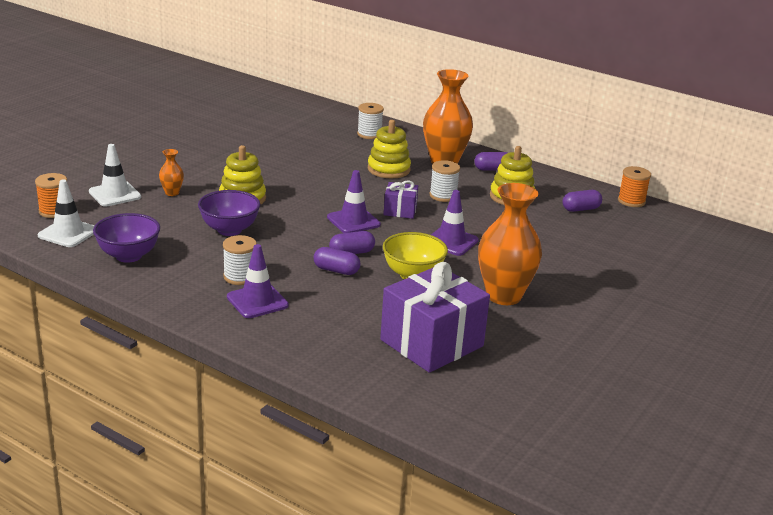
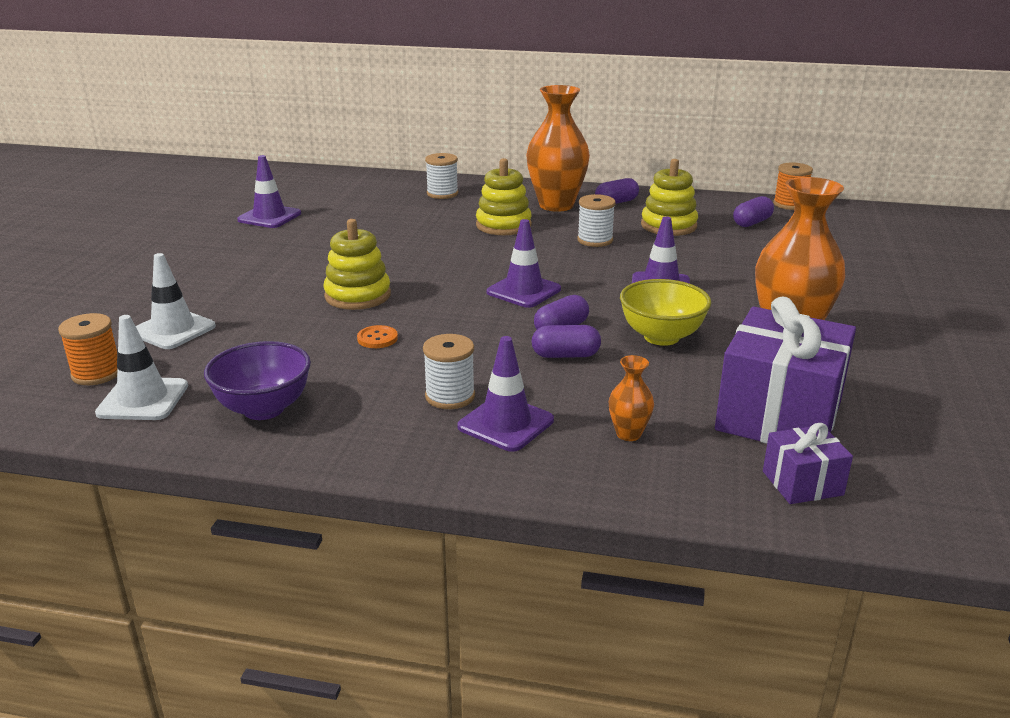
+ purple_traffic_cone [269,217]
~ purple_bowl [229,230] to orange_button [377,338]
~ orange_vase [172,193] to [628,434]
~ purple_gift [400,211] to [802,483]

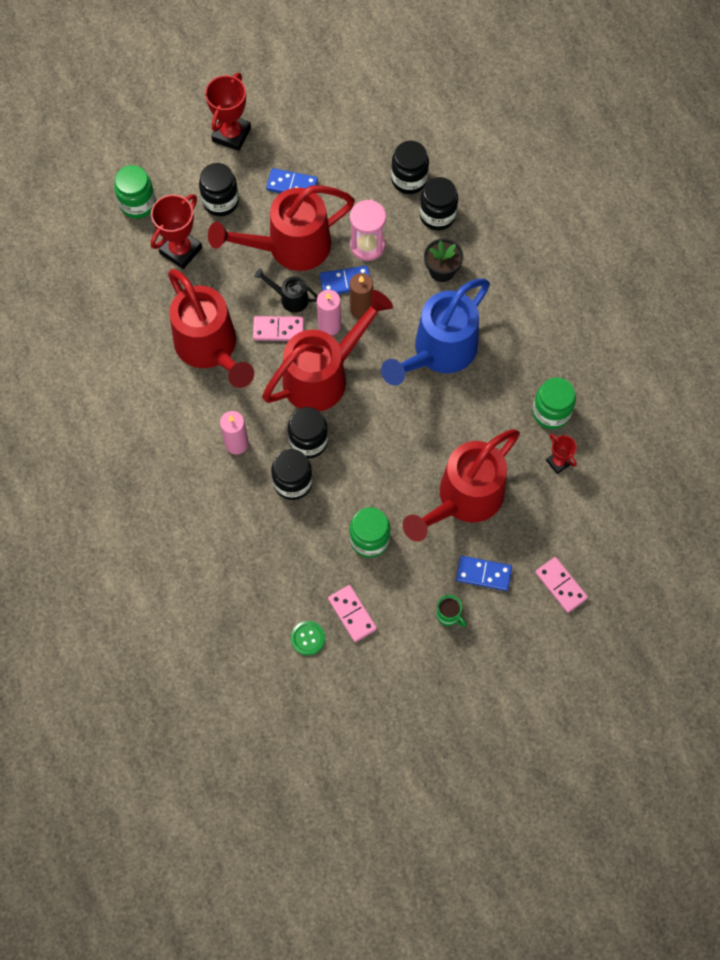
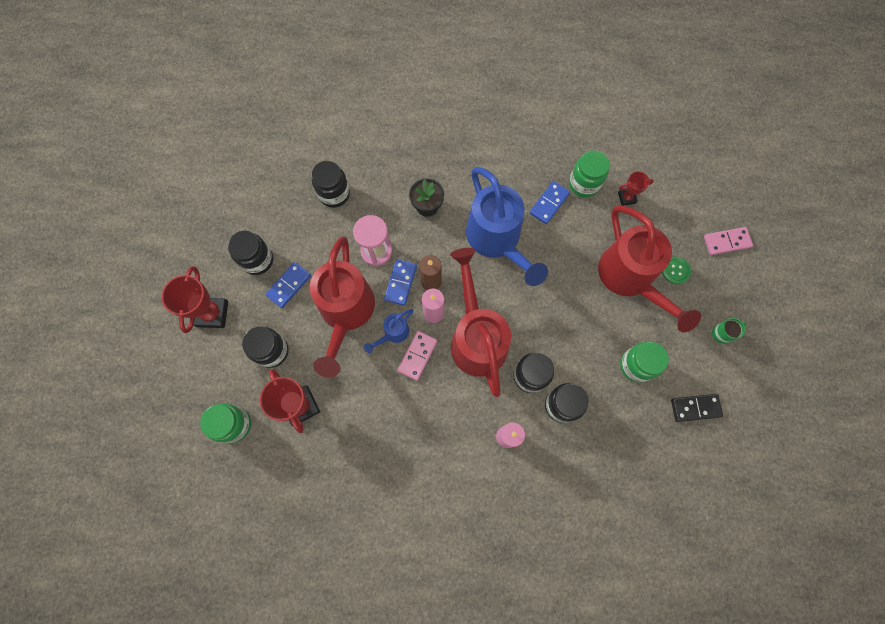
~ red_trophy [231,134] = [212,314] 45 degrees clockwise
~ black_jar [437,215] to [257,260]
~ black_watering_can [290,298] to blue_watering_can [393,333]
~ blue_domino [483,574] to [549,203]
~ green_button [308,638] to [675,270]
~ pink_domino [352,614] to black_domino [695,408]
- red_watering_can [210,348]

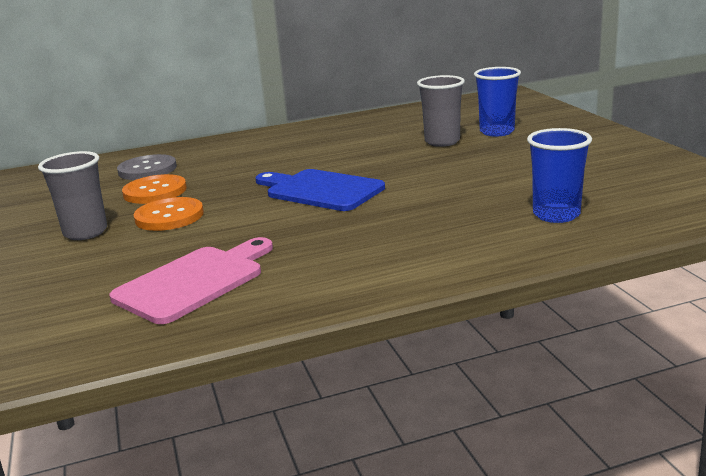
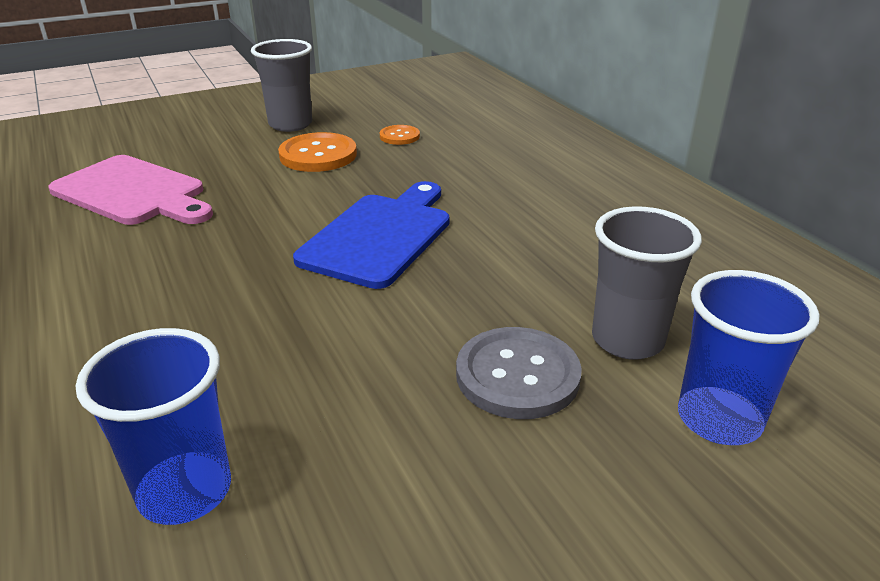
~ orange_button [155,191] = [399,136] x0.55
~ grey_button [147,169] to [517,375]

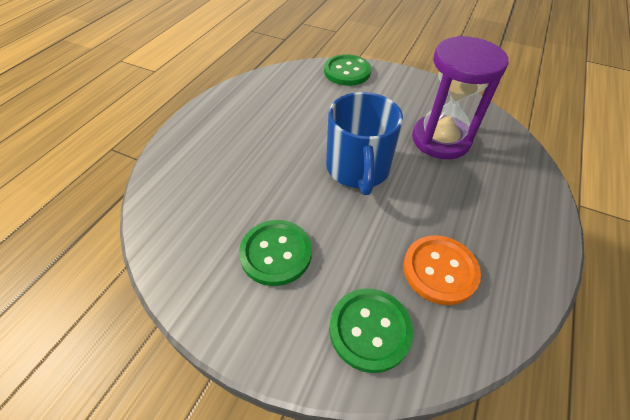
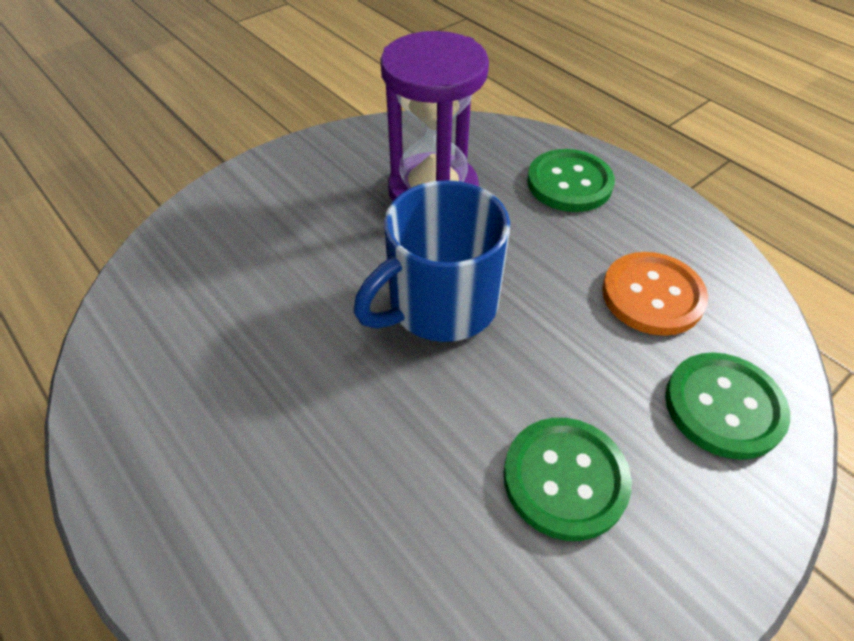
~ blue_mug [358,169] = [440,304] 120 degrees clockwise
~ green_button [347,72] to [569,183]

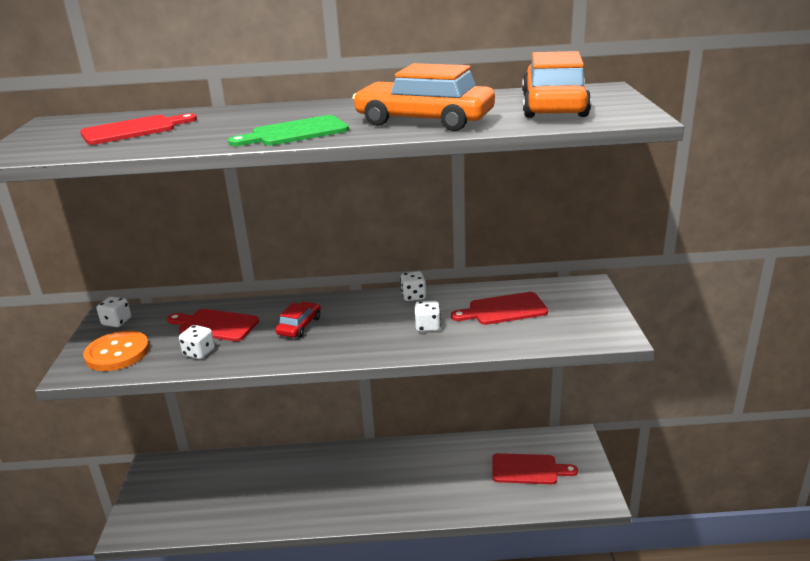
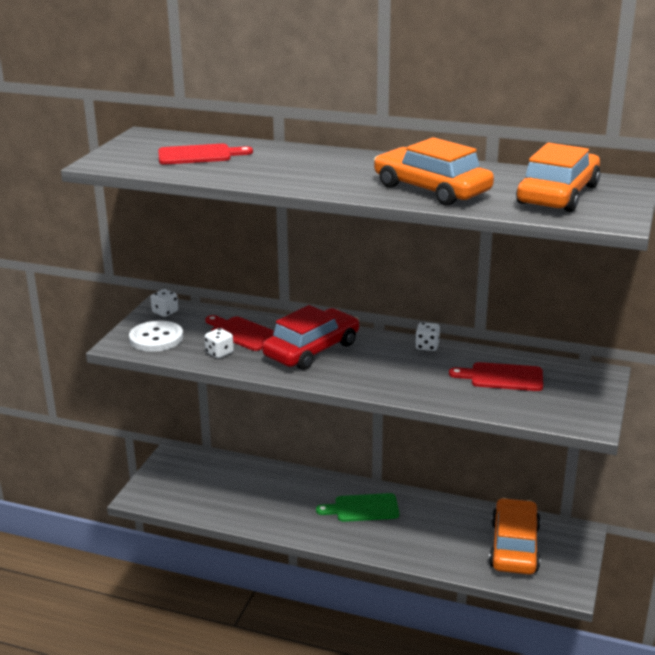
~ orange_button [117,353] to white_button [156,338]
~ red_car [299,326] = [312,350] x1.99
~ green_cutting_board [295,132] to [362,508]
~ red_cutting_board [528,469] to orange_car [514,546]
- white_dice [428,327]

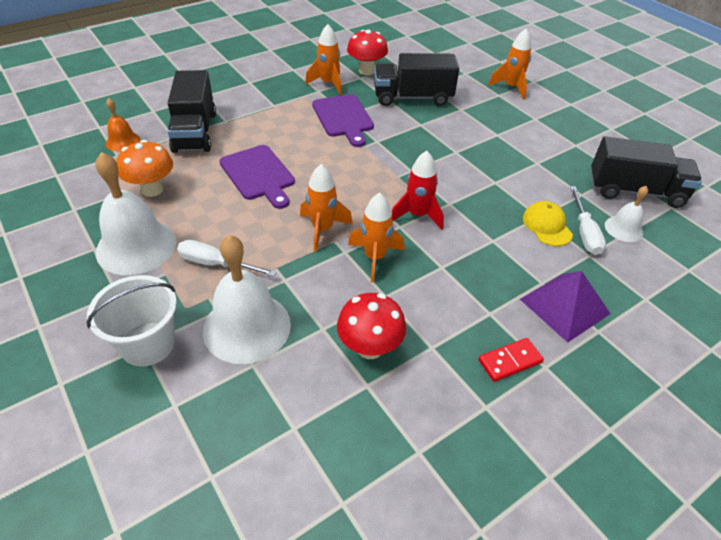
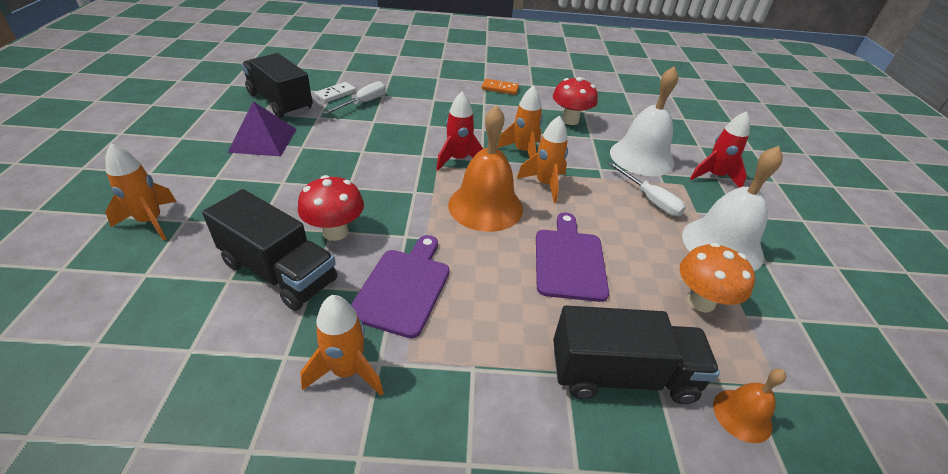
~ purple_pyramid [564,306] to [263,140]
~ red_mushroom [366,71] to [335,232]
~ white_bell [623,228] to white_domino [336,94]
+ orange_bell [485,206]
~ red_domino [510,361] to orange_domino [500,88]
~ black_truck [195,132] = [622,375] 60 degrees clockwise
~ white_bucket [148,344] to red_rocket [714,176]
- yellow_cap [547,226]

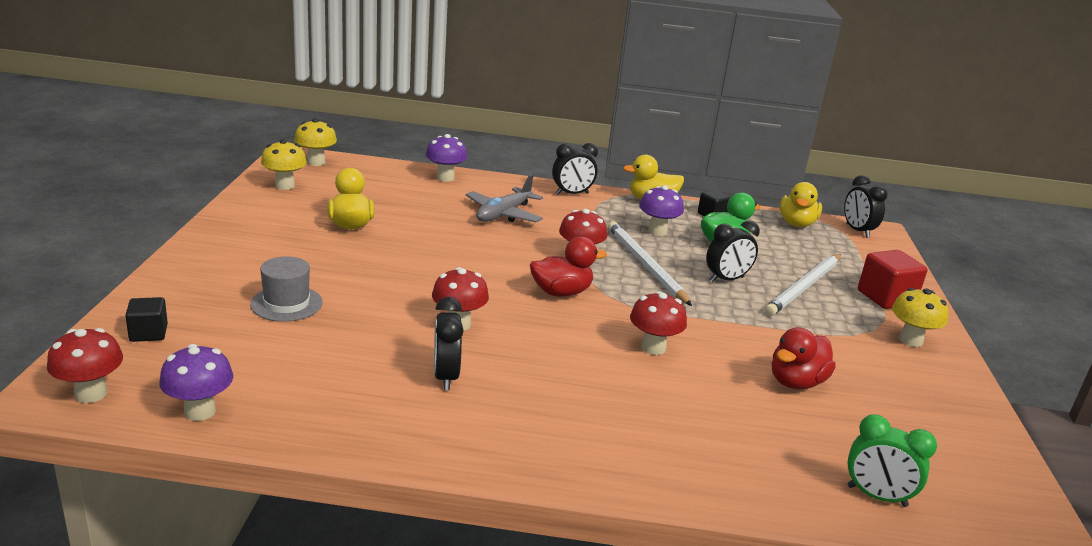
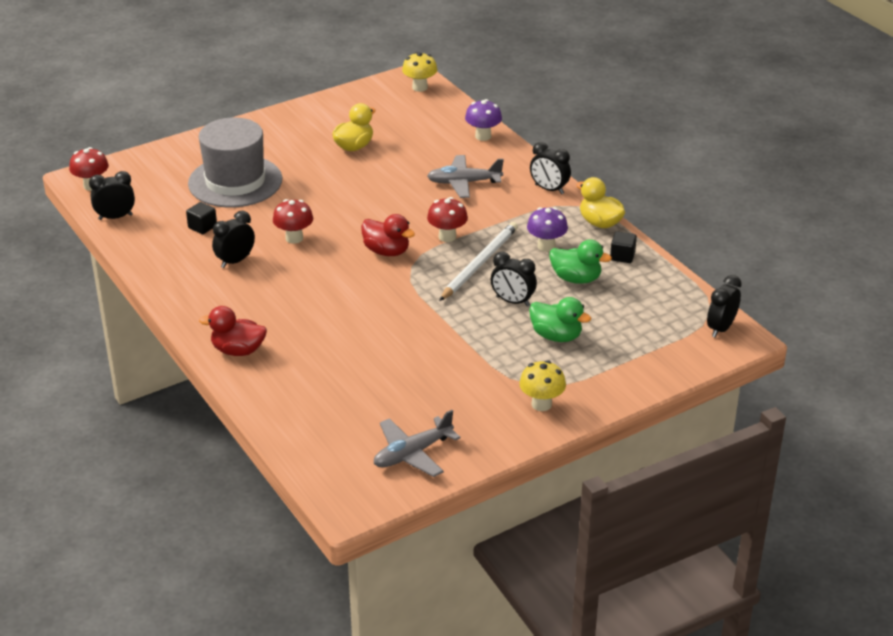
~ purple_mushroom [200,411] to black_clock [115,217]
~ black_cube [148,333] to [202,227]
~ grey_hat [286,303] = [235,181] x1.96
~ red_duck [796,382] to [238,350]
+ grey_plane [412,453]
~ white_pencil [804,287] to green_duck [556,336]
- yellow_mushroom [285,185]
- red_mushroom [653,348]
- yellow_duck [796,224]
- green_clock [876,496]
- red_cube [886,297]

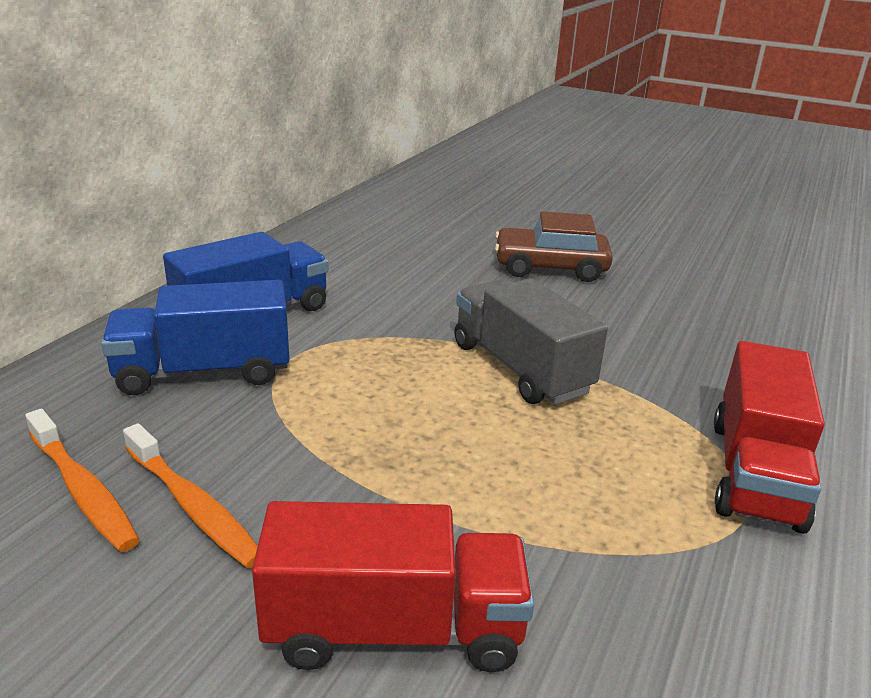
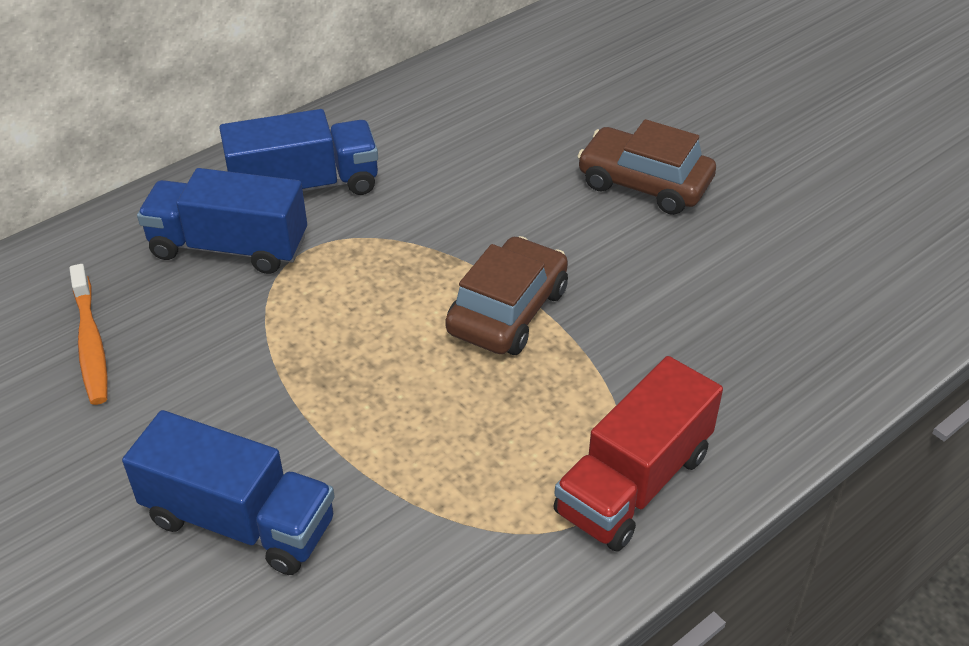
~ red_truck [394,628] to blue_truck [240,521]
~ grey_truck [520,368] to brown_car [508,311]
- orange_toothbrush [192,505]

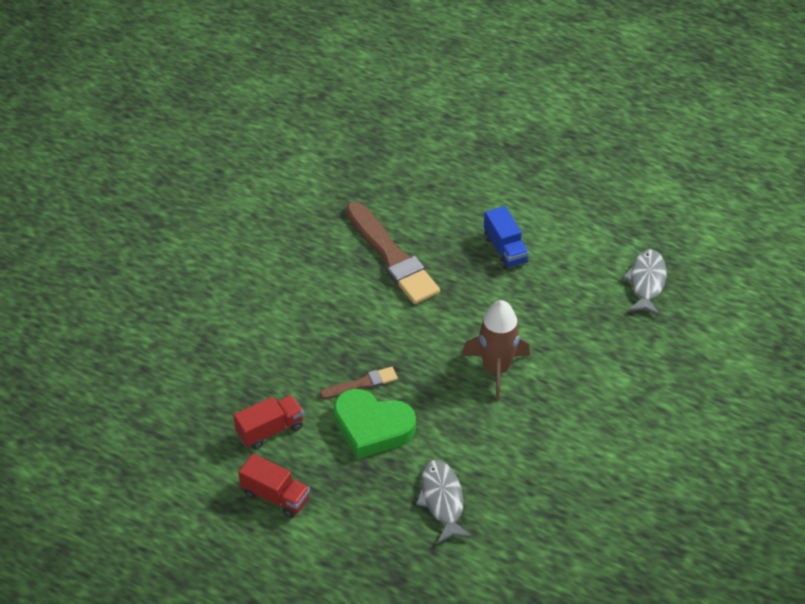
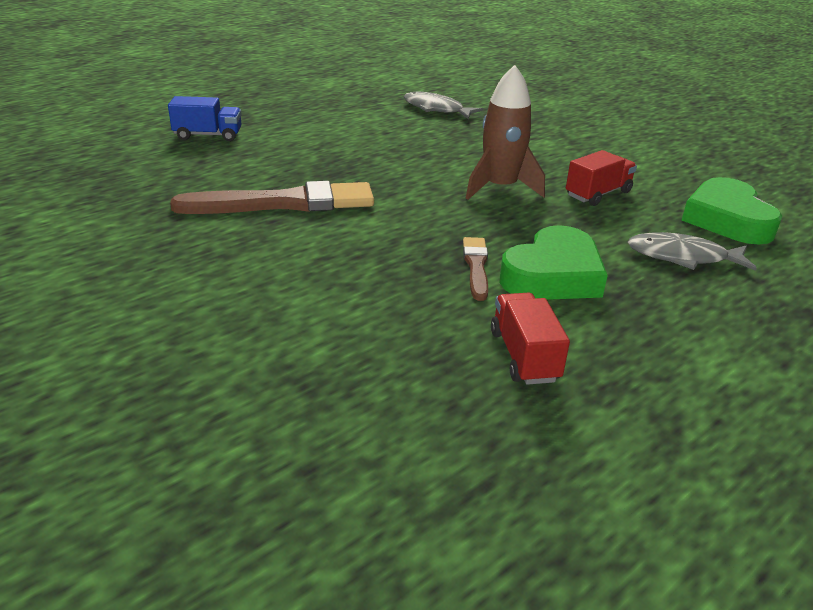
~ blue_truck [505,249] to [208,135]
~ red_truck [275,496] to [598,194]
+ green_heart [727,219]

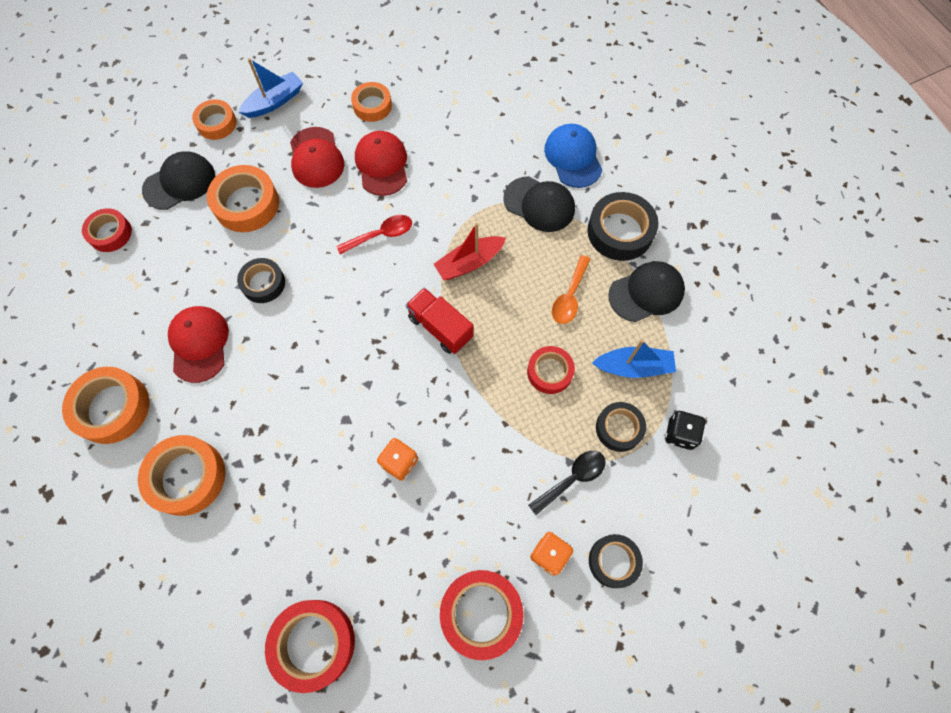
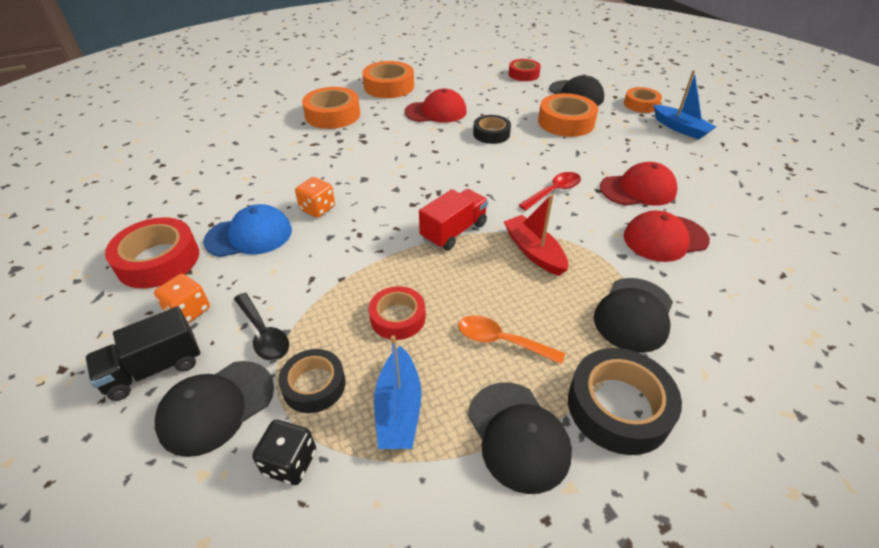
~ black_tape [613,561] to black_truck [154,369]
+ black_cap [216,407]
~ blue_cap [573,157] to [249,235]
~ red_spoon [381,235] = [554,191] 105 degrees counterclockwise
~ red_cap [316,158] to [665,238]
- red_tape [313,643]
- orange_tape [372,106]

